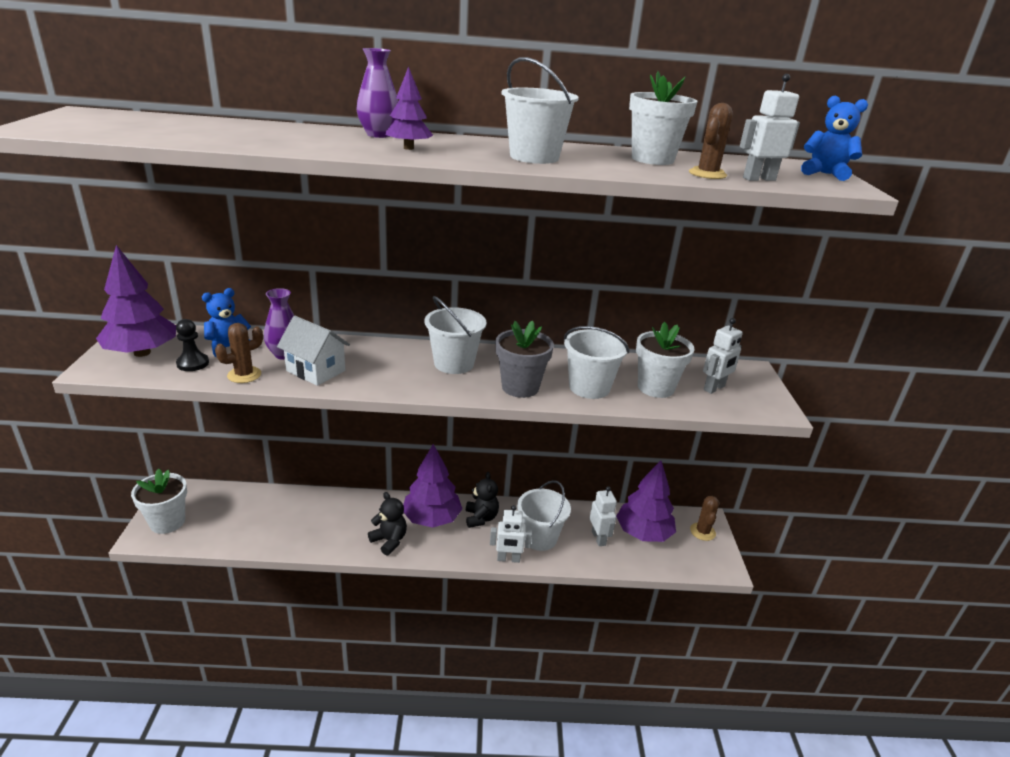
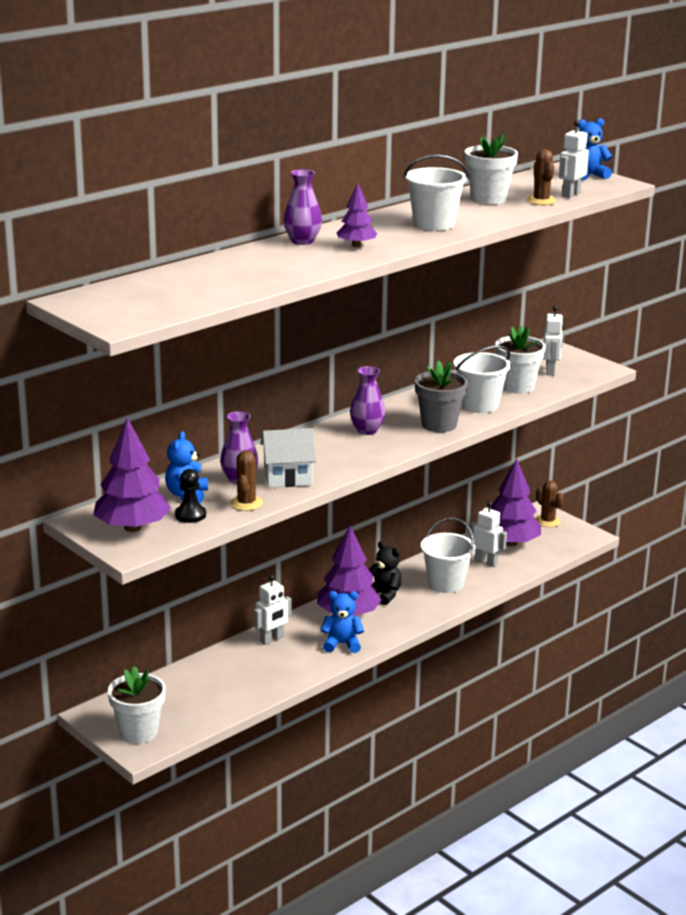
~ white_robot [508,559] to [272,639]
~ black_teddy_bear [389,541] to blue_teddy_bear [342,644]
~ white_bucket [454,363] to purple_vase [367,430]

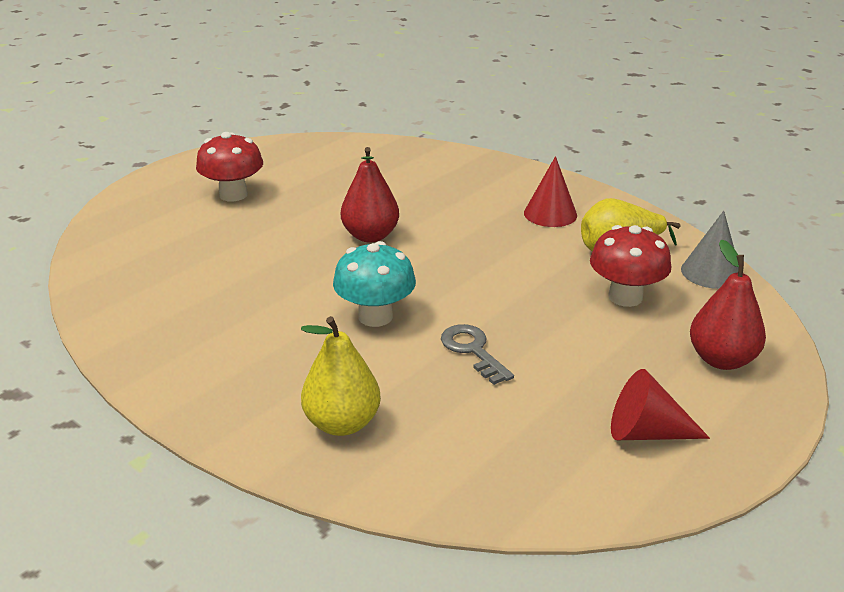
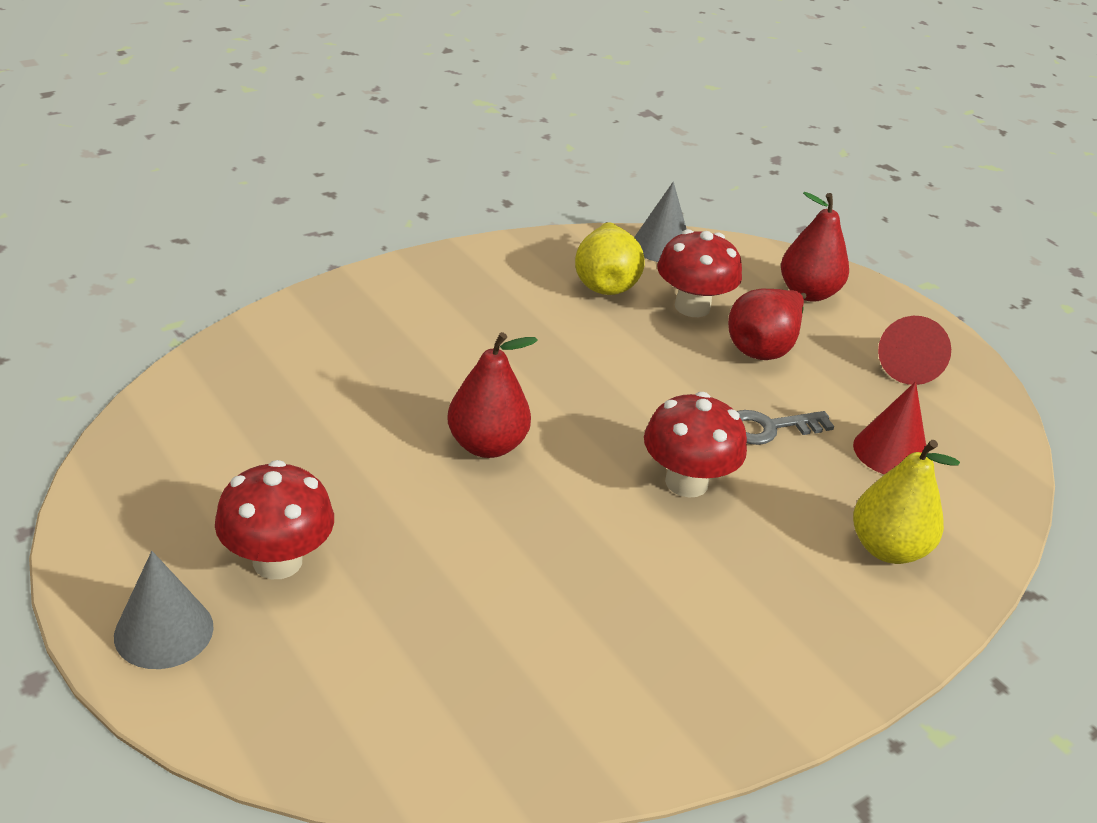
+ grey_cone [164,631]
~ turquoise_mushroom [375,316] to red_mushroom [686,482]
+ red_pear [763,347]
~ red_cone [550,214] to [890,452]

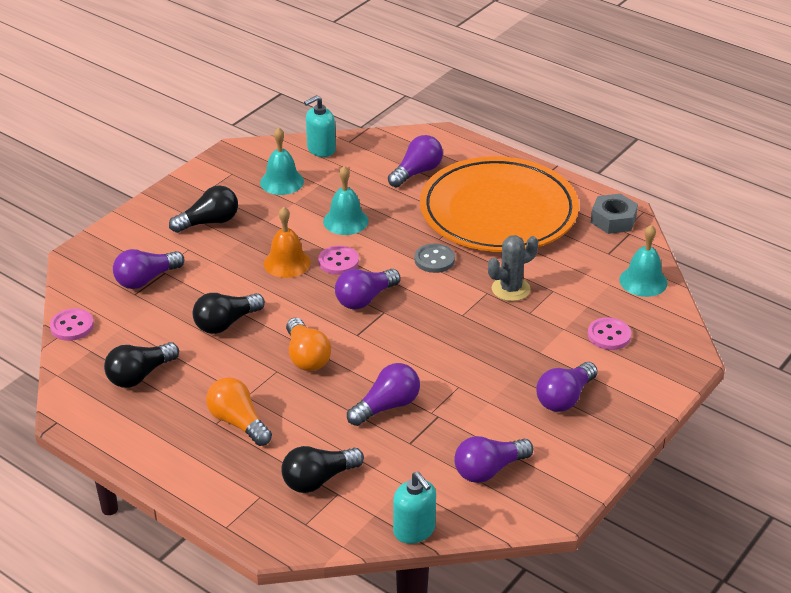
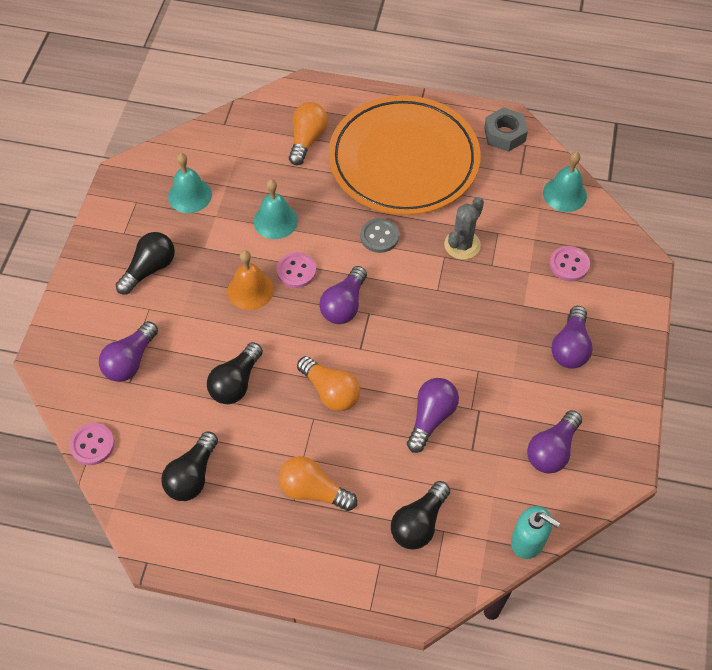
~ purple_light_bulb [417,172] to orange_light_bulb [307,139]
- turquoise_soap_dispenser [321,149]

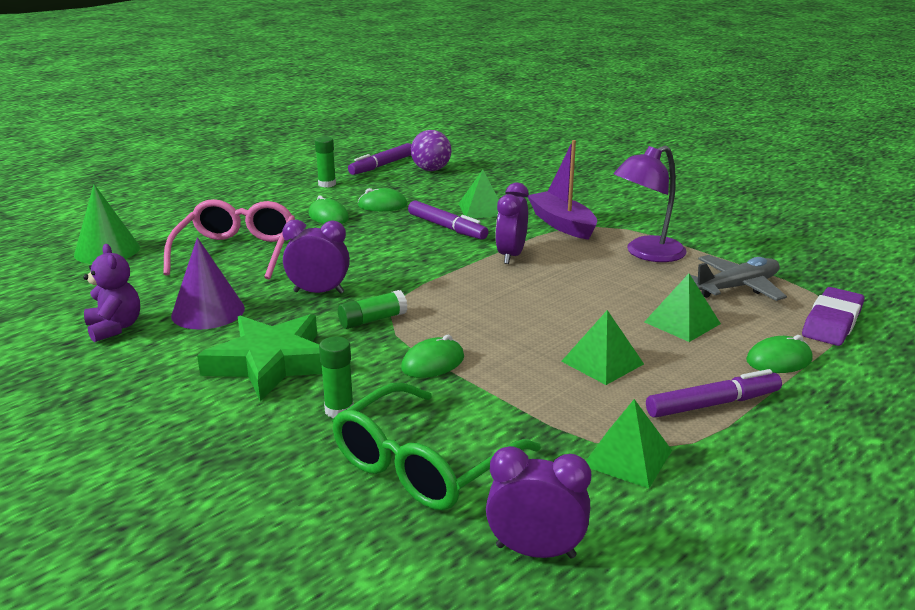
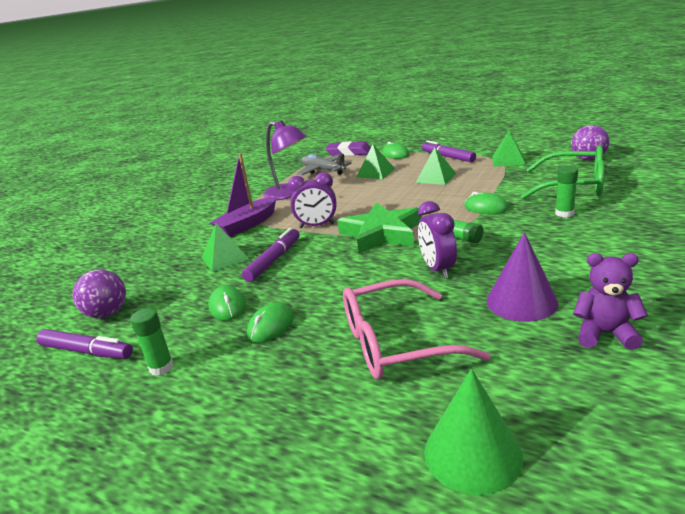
~ green_star [271,363] to [382,233]
~ purple_clock [535,551] to purple_ball [588,159]
~ purple_teddy_bear [115,328] = [605,334] 60 degrees clockwise

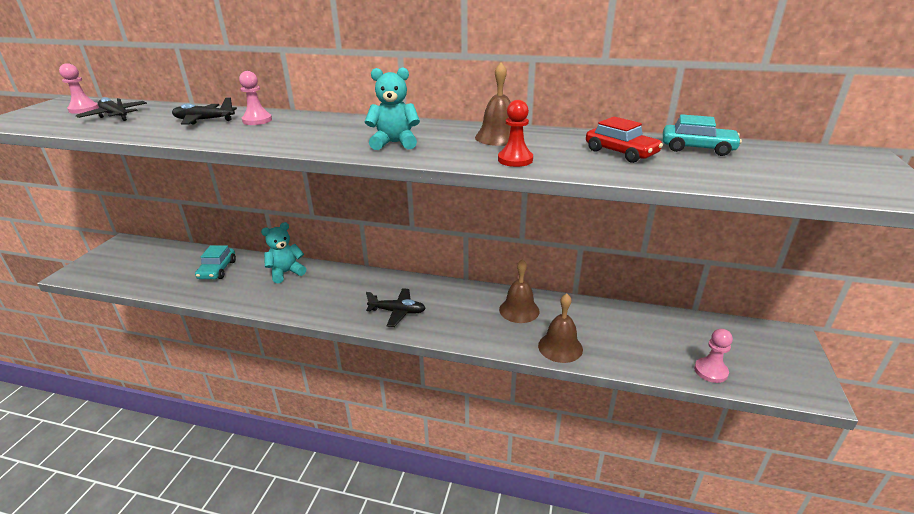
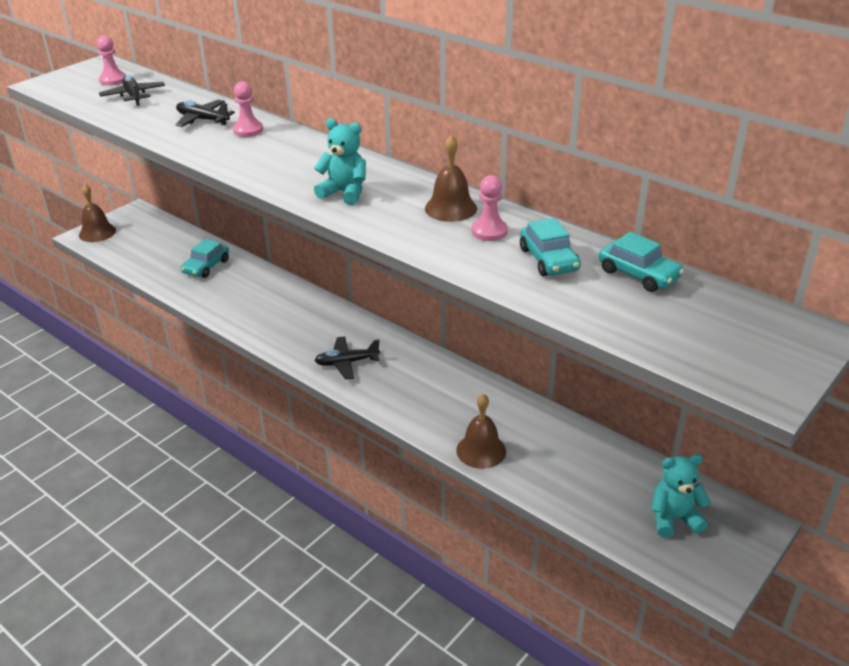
~ brown_bell [519,310] to [97,232]
~ black_plane [397,312] = [347,362] 135 degrees clockwise
~ pink_pawn [710,371] to [489,231]
~ red_car [621,152] to turquoise_car [549,260]
~ turquoise_teddy_bear [286,273] to [673,518]
- red_pawn [515,160]

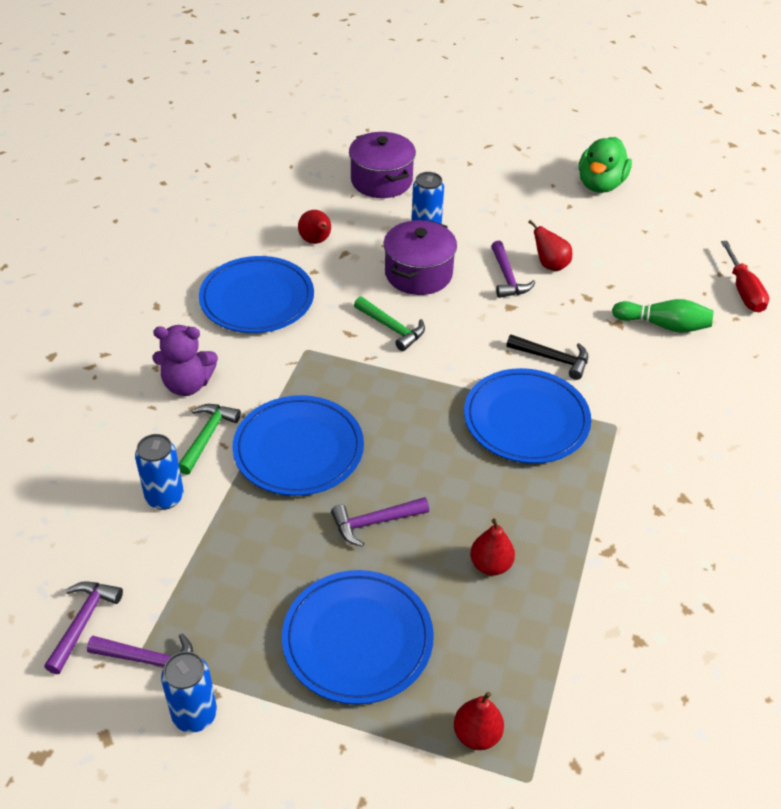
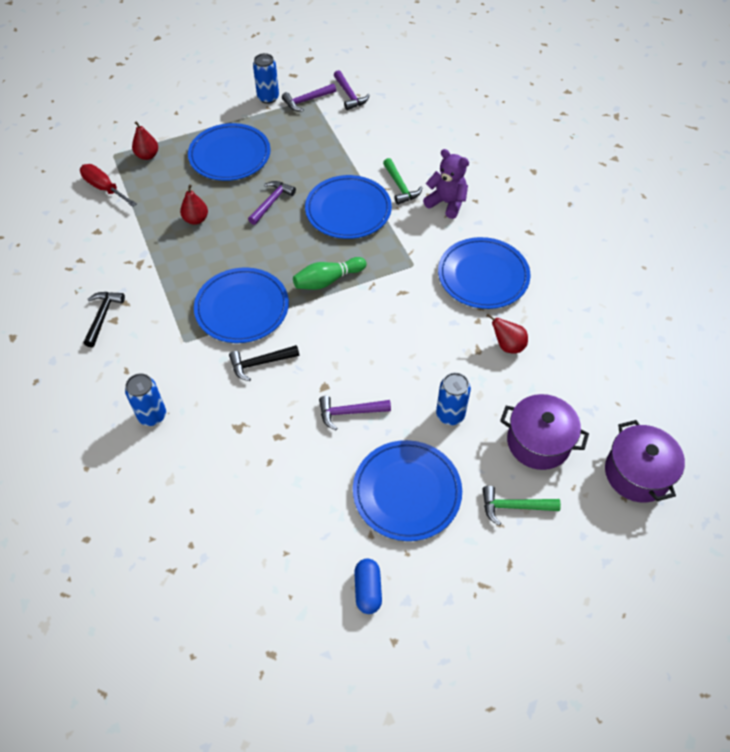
~ red_screwdriver [743,291] to [104,188]
+ black_hammer [103,316]
~ blue_can [164,497] to [152,415]
~ green_bowling_pin [663,325] to [327,280]
~ purple_hammer [507,277] = [349,412] 45 degrees counterclockwise
+ blue_plate [407,492]
~ green_duck [600,184] to blue_capsule [368,590]
~ purple_teddy_bear [187,384] = [446,203] 75 degrees clockwise
~ green_hammer [392,328] to [514,506]
~ purple_pot [418,274] to [637,473]
- red_pear [550,265]

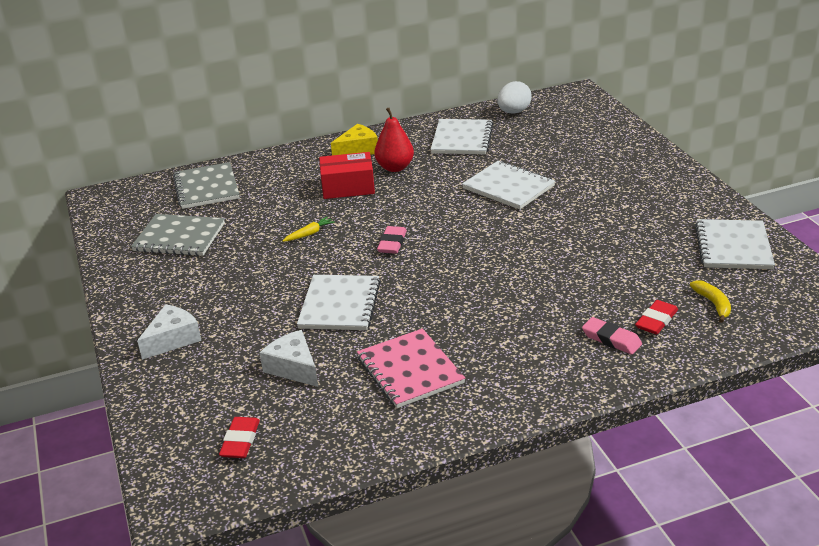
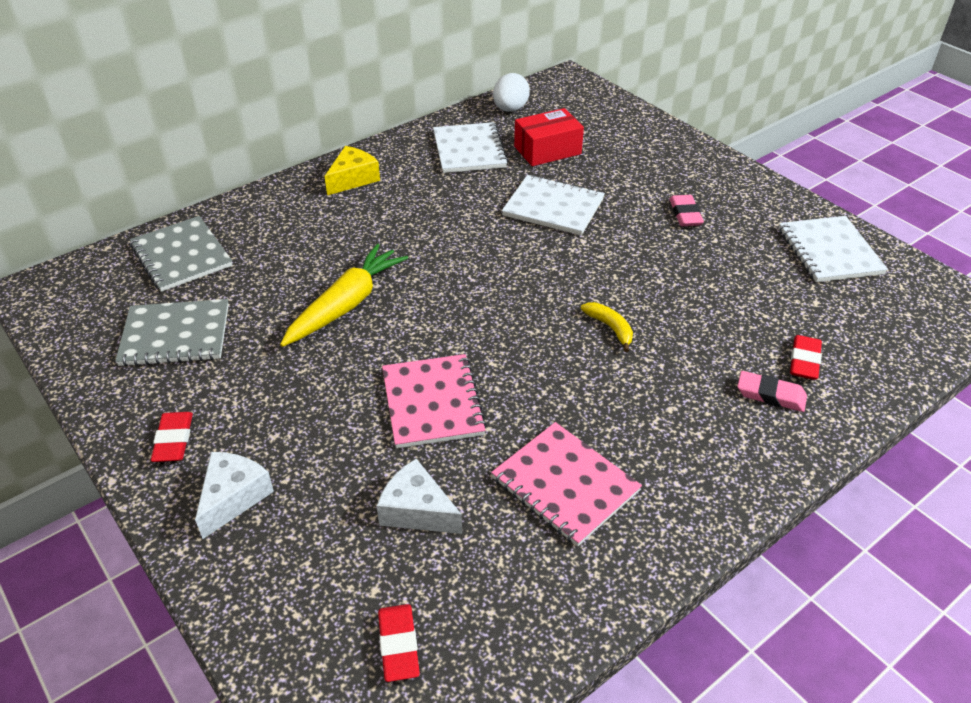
+ red_eraser [174,440]
~ yellow_carrot [309,234] = [346,304] x2.32
~ white_notebook [339,305] to pink_notebook [432,403]
~ red_box [348,187] to [547,150]
~ yellow_banana [713,304] to [610,328]
~ pink_eraser [392,243] to [685,214]
- red_pear [395,167]

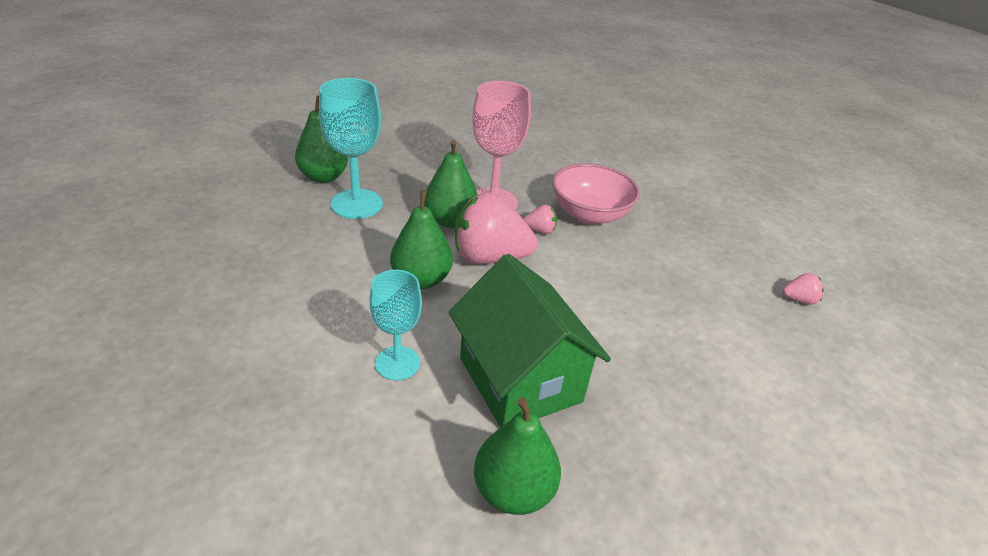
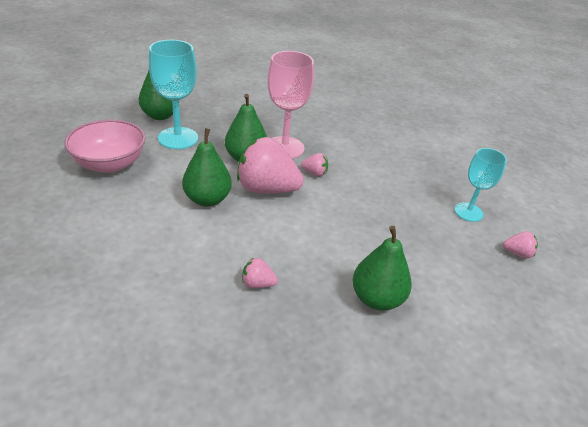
~ pink_bowl [589,214] to [110,164]
~ green_house [520,379] to pink_strawberry [257,284]
~ green_pear [513,490] to [376,298]
~ turquoise_goblet [397,363] to [468,212]

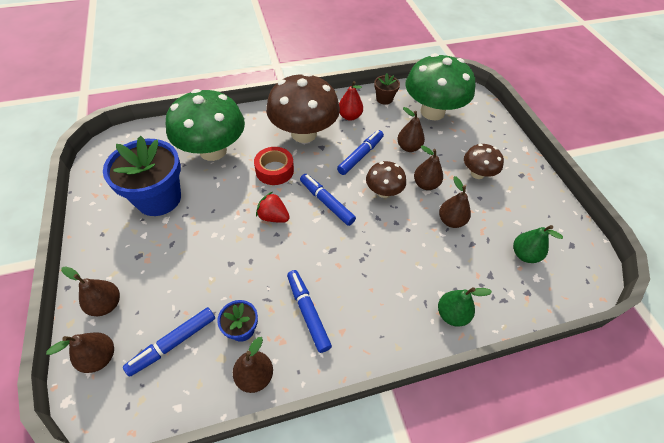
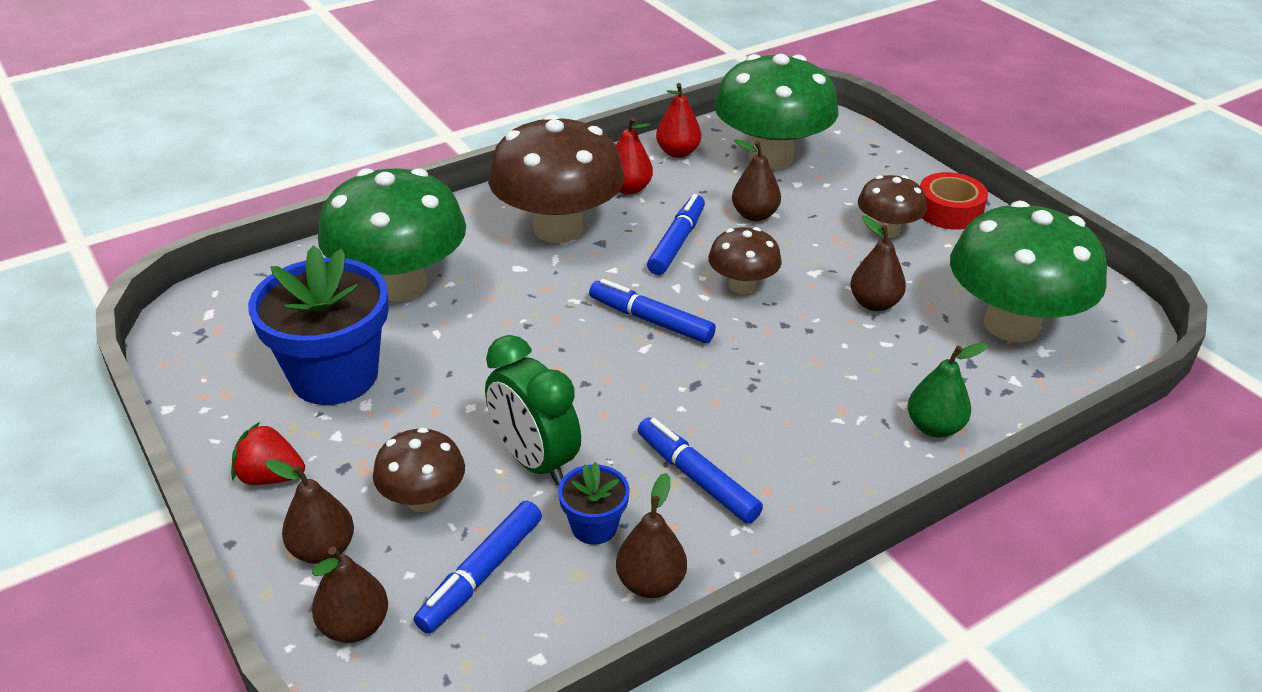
~ red_strawberry [273,217] to [270,477]
+ brown_mushroom [423,499]
+ green_clock [534,461]
~ brown_flower_pot [384,99] to red_pear [678,152]
~ red_tape [274,170] to [949,211]
~ green_pear [524,254] to green_mushroom [1011,325]
- brown_pear [425,184]

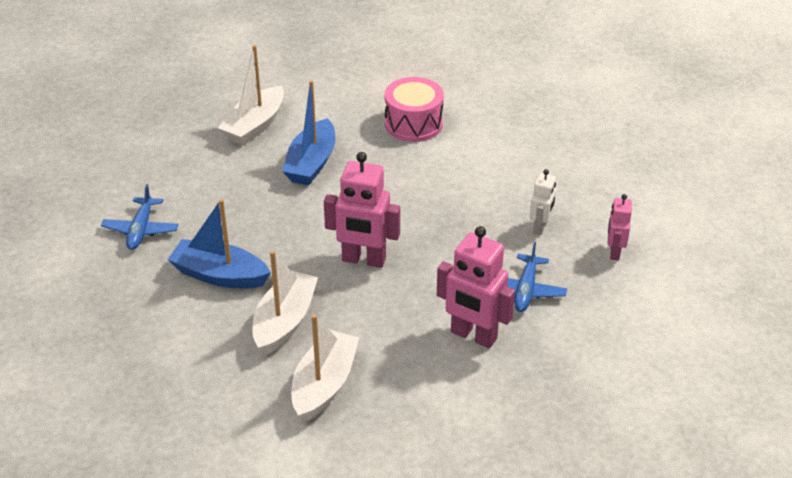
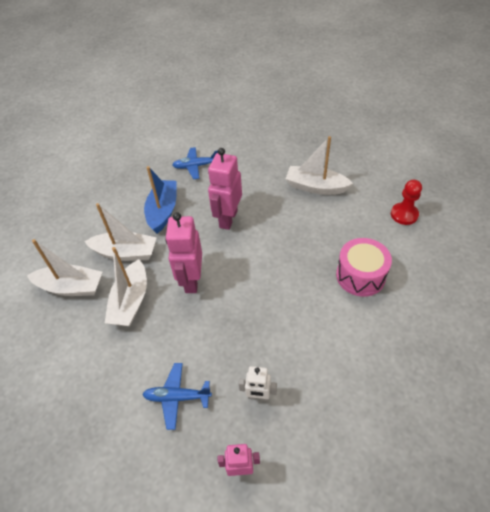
+ white_boat [131,301]
~ pink_robot [473,336] to [228,219]
+ red_pawn [404,214]
- blue_boat [311,163]

